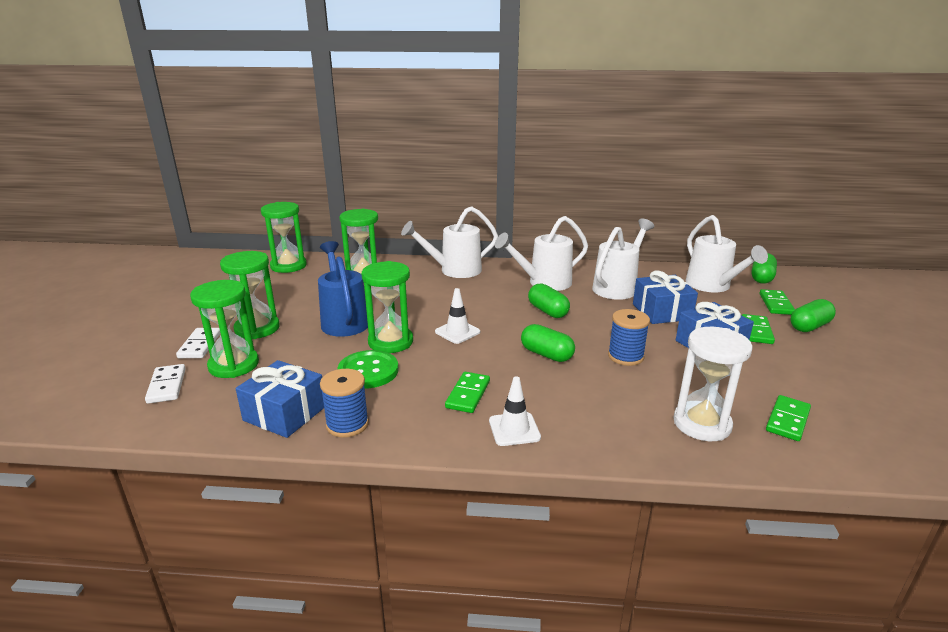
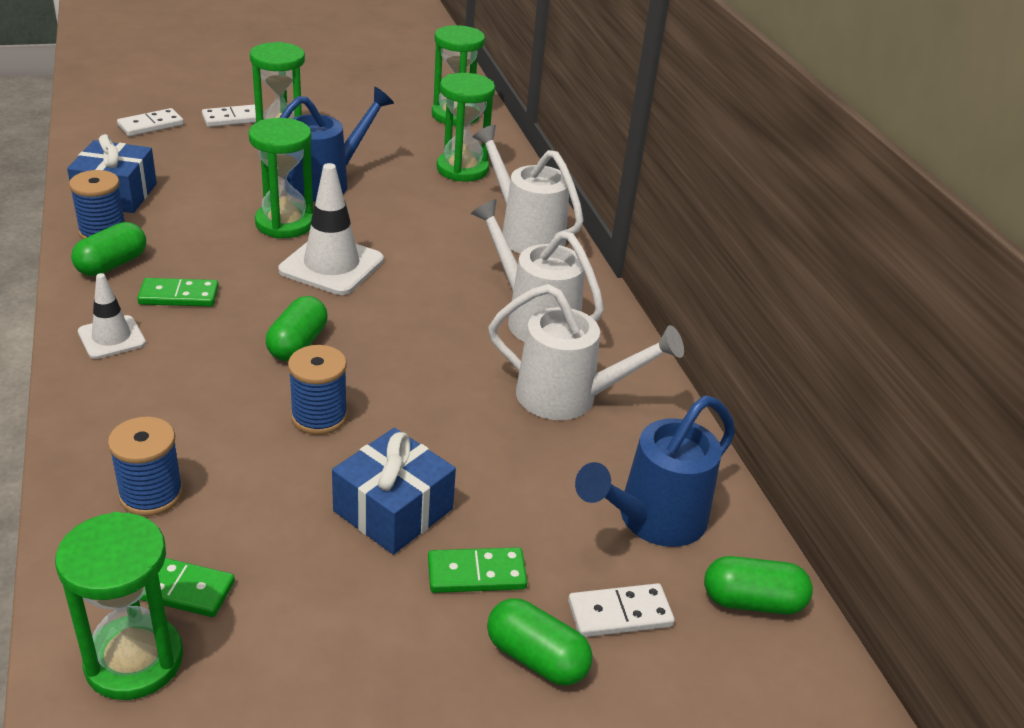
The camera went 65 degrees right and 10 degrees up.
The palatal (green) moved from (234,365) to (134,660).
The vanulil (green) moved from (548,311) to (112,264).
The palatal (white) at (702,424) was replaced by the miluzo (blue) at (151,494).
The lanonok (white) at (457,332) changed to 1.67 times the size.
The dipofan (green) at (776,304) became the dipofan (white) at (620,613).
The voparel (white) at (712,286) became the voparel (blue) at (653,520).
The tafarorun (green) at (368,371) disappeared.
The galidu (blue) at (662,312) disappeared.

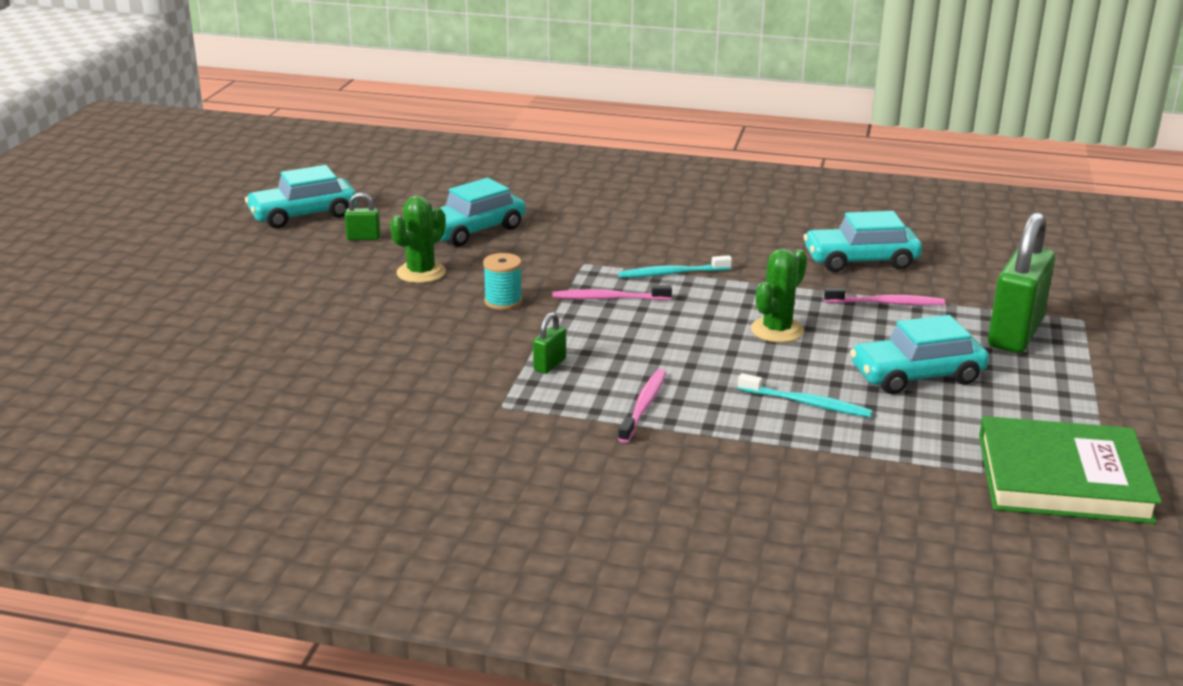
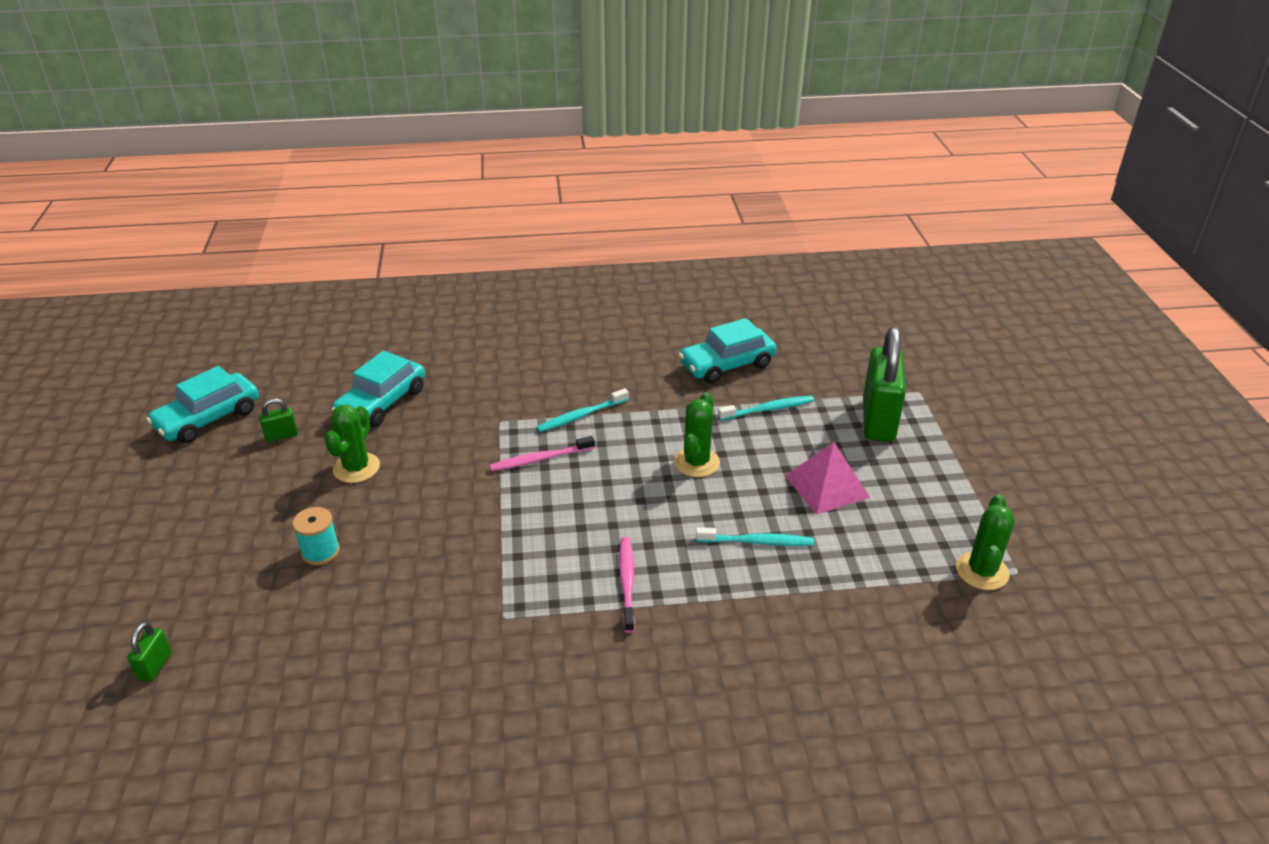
The camera went 20 degrees left and 10 degrees up.
The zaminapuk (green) moved from (549,365) to (155,666).
The miluzo (turquoise) moved from (503,301) to (320,552).
The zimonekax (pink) at (886,303) became the zimonekax (turquoise) at (768,409).
The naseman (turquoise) at (916,375) was replaced by the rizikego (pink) at (827,486).
The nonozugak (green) at (1063,478) was replaced by the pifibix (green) at (982,571).

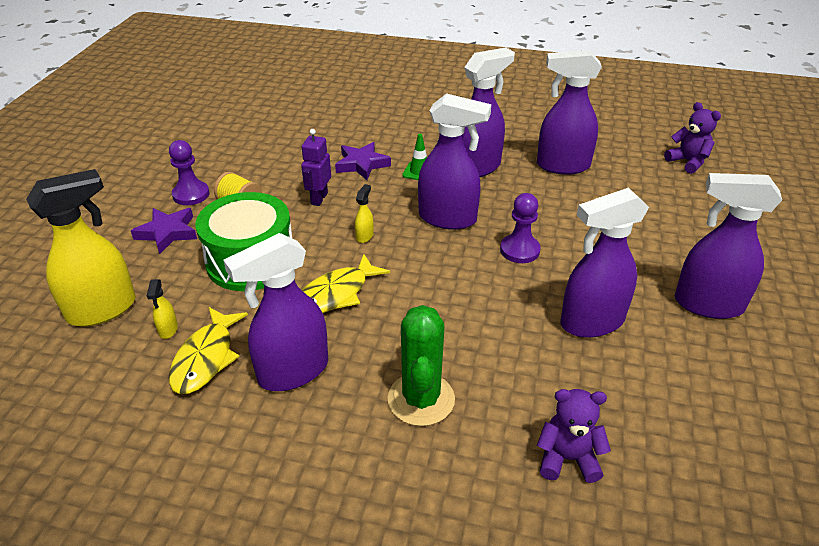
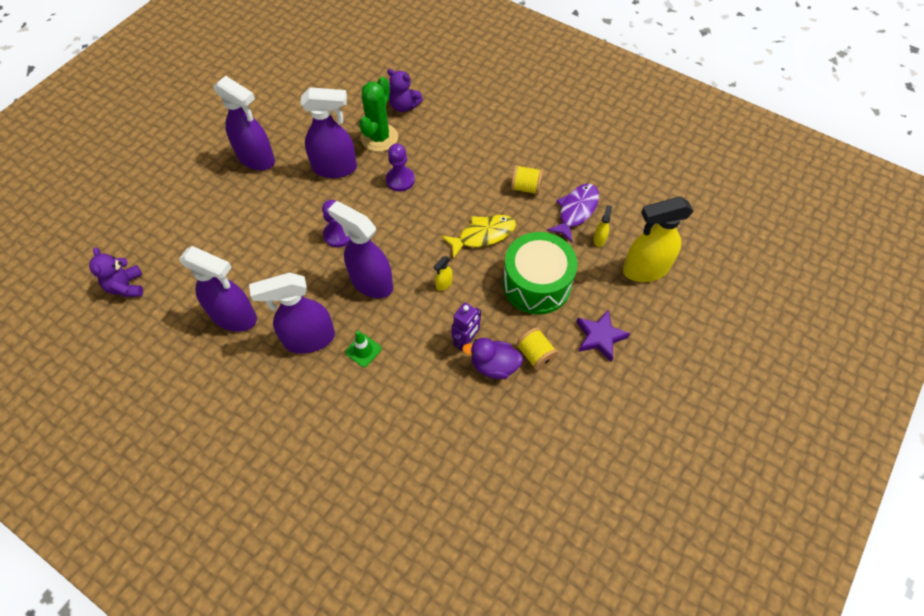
The camera went 160 degrees left and 20 degrees up.
The pifibix (green) moved from (421,399) to (379,138).
The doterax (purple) moved from (191,194) to (400,180).
The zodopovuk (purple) at (494,366) appeared.
The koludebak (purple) at (292,372) was replaced by the miluzo (yellow) at (526,187).
The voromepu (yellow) at (206,358) became the voromepu (purple) at (576,211).
The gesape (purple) at (362,164) disappeared.

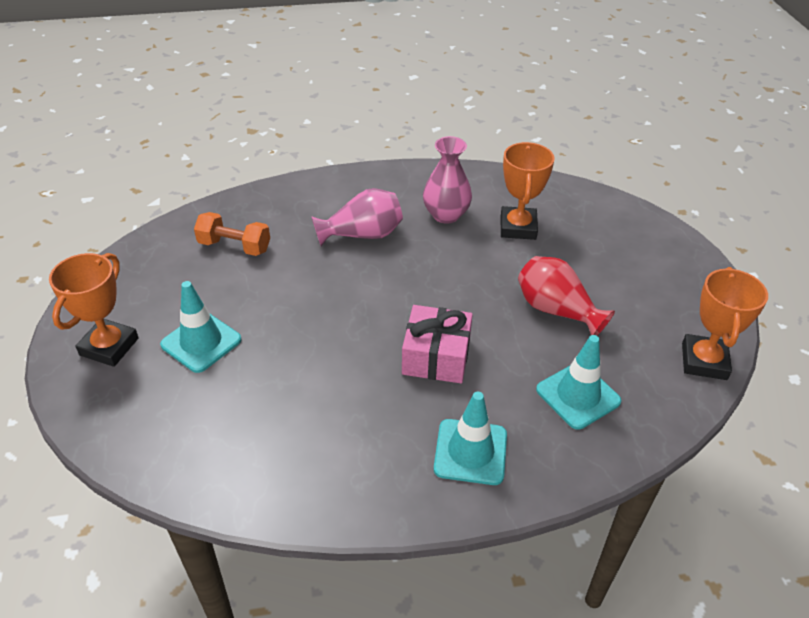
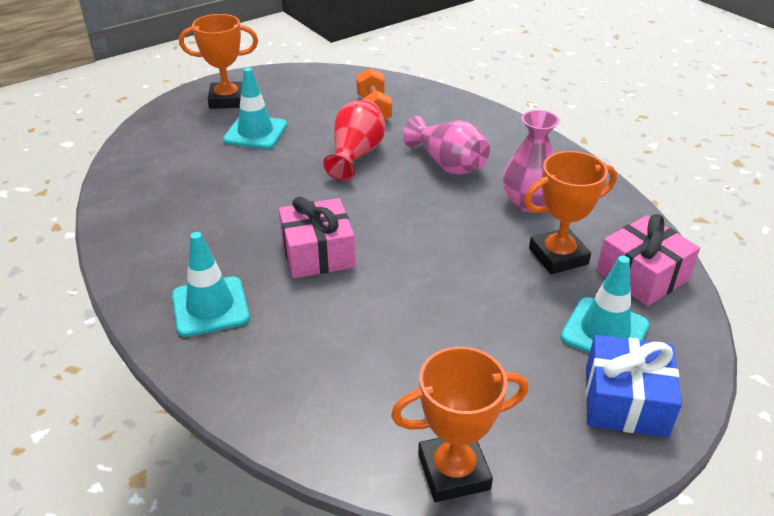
The camera went 65 degrees right and 5 degrees down.
The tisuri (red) moved from (556,310) to (355,155).
The lanonok (turquoise) moved from (578,395) to (604,331).
The galidu (blue) at (625,401) appeared.
The galidu (pink) at (642,275) appeared.

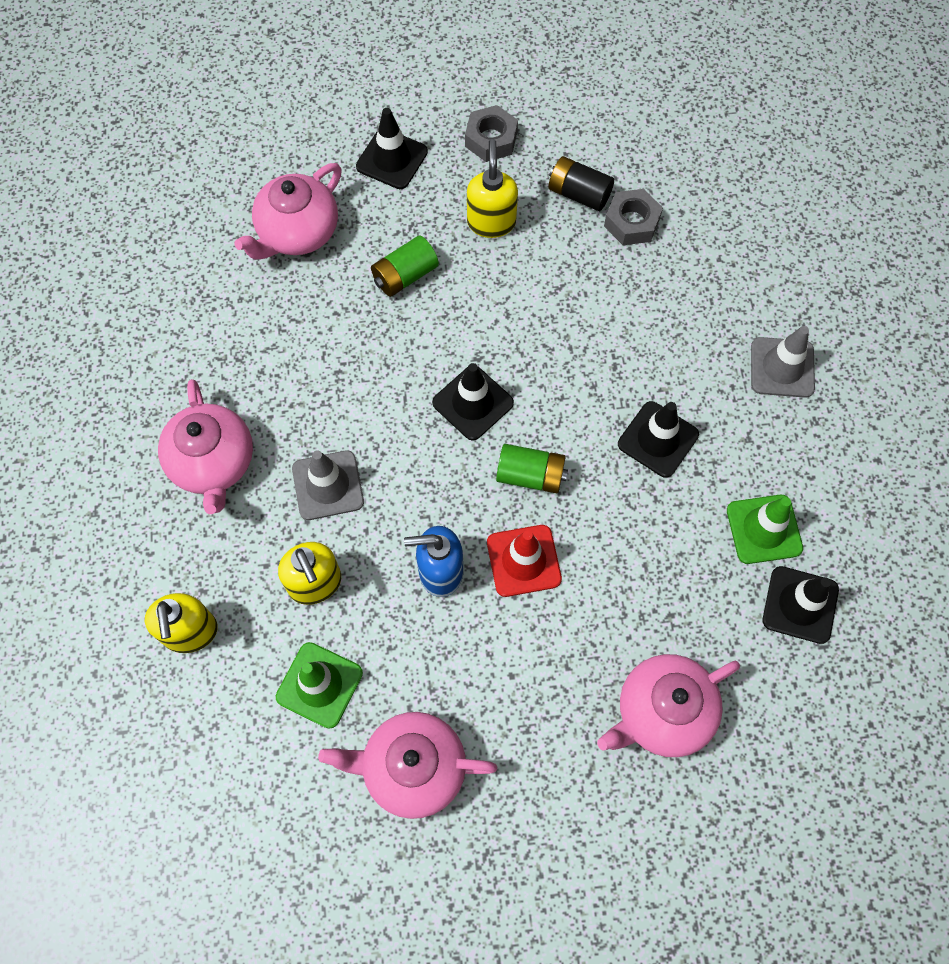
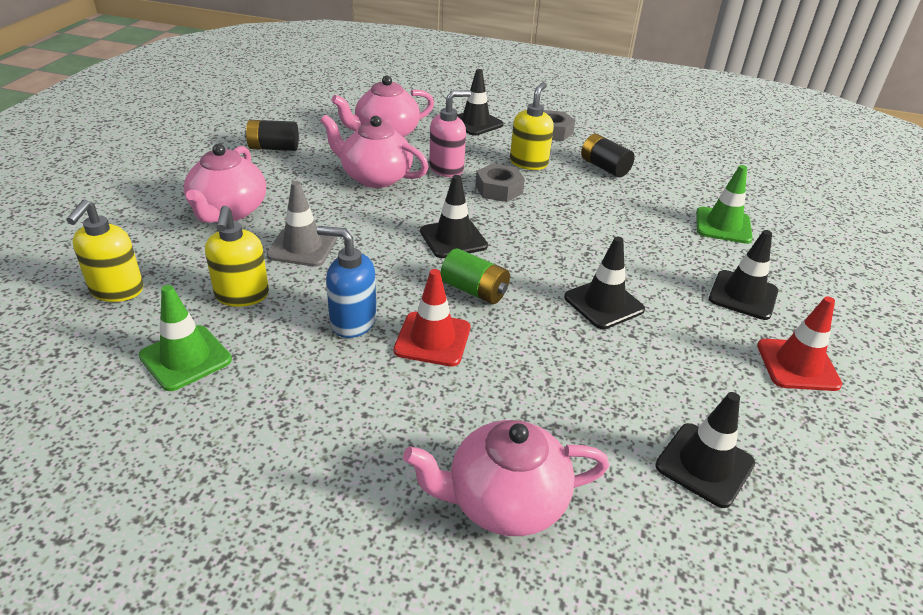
The camera went 20 degrees right and 30 degrees down.
The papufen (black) at (273,148) appeared.
The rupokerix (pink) moved from (412,768) to (375,177).
The papufen (green) at (405,276) was replaced by the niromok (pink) at (447,169).
The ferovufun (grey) moved from (632,222) to (499,189).
The lanonok (green) moved from (764,529) to (723,226).
The lanonok (grey) at (782,367) became the lanonok (black) at (743,295).
The lanonok (red) at (797,365) appeared.

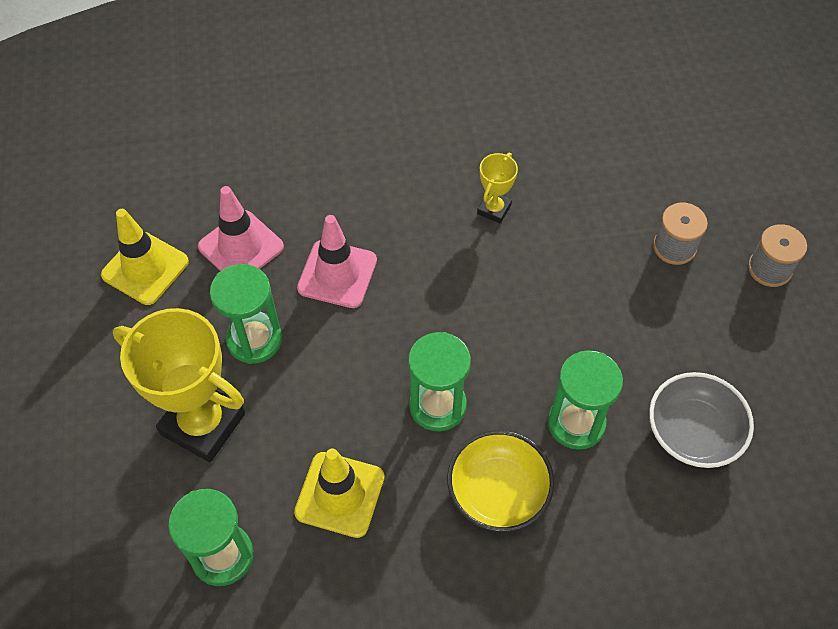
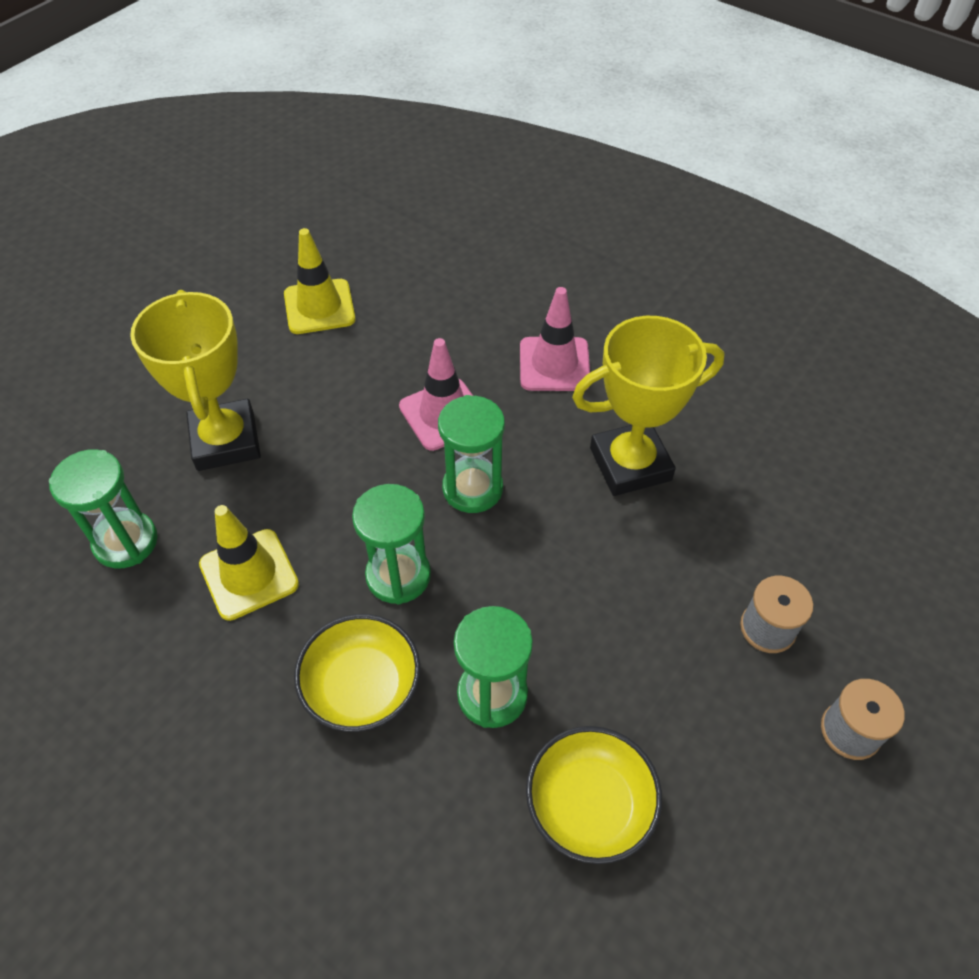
The camera went 45 degrees right and 5 degrees down.
The palatal (green) moved from (254,339) to (472,488).
The lanonok (pink) moved from (241,247) to (554,364).
The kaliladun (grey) at (693,432) became the kaliladun (yellow) at (589,805).
The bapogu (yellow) at (494,209) changed to 2.09 times the size.

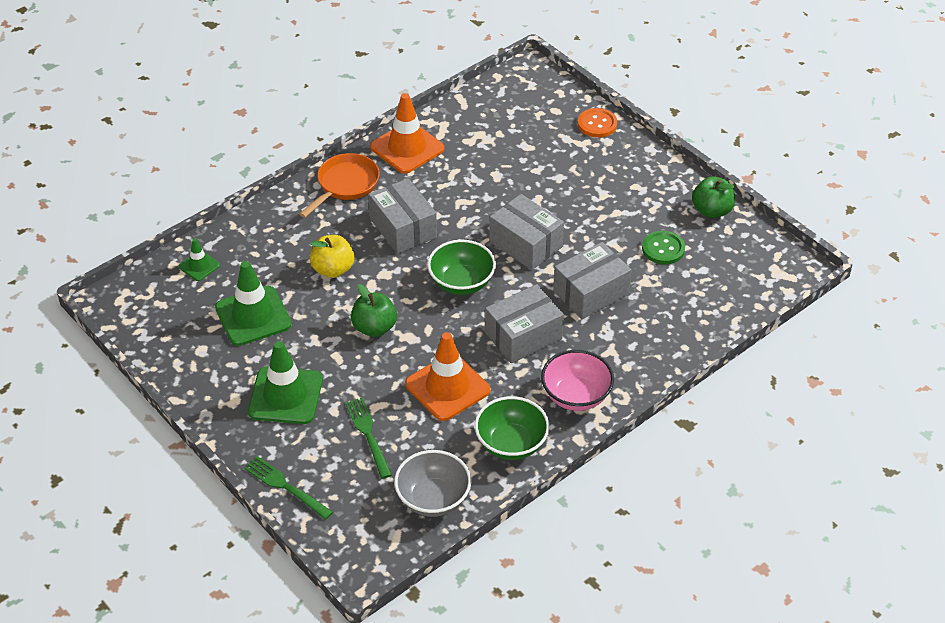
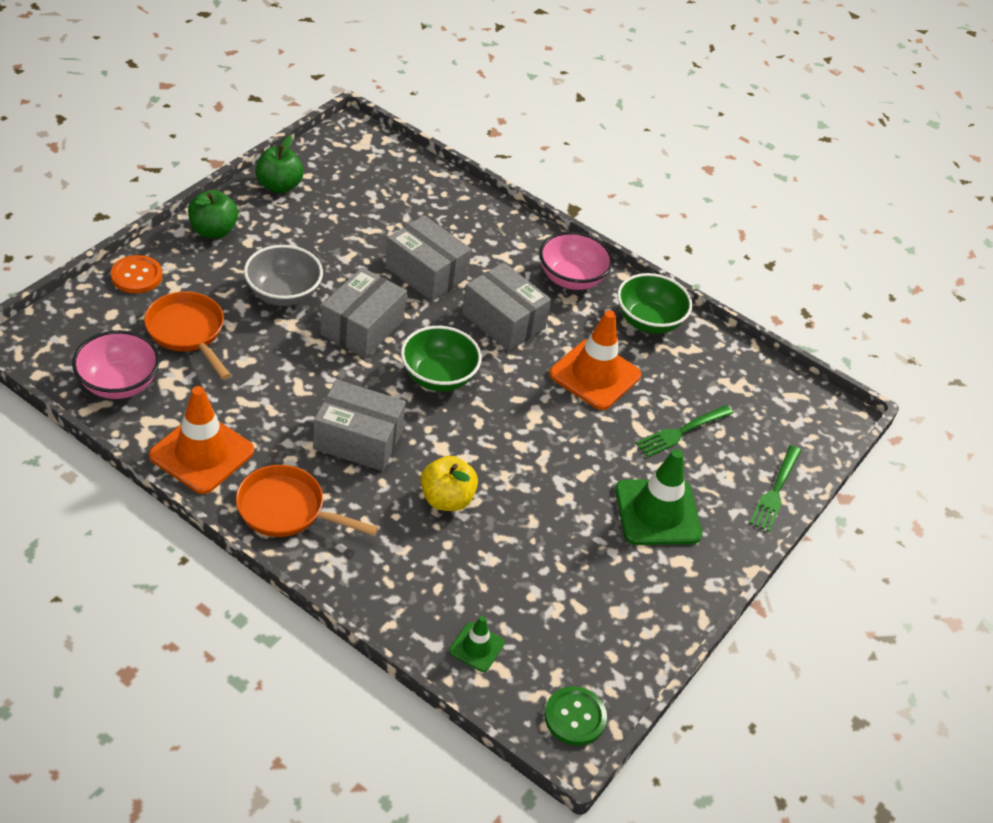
The camera went 110 degrees left and 0 degrees up.
The kaliladun (pink) at (119,384) appeared.
The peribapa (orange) at (188,332) appeared.
The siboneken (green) moved from (374,328) to (213,231).
The kaliladun (grey) moved from (433,499) to (283,294).
The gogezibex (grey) at (403,228) turned 60 degrees clockwise.
The tafarorun (green) moved from (663,249) to (575,717).
The lanonok (green) at (253,316) disappeared.

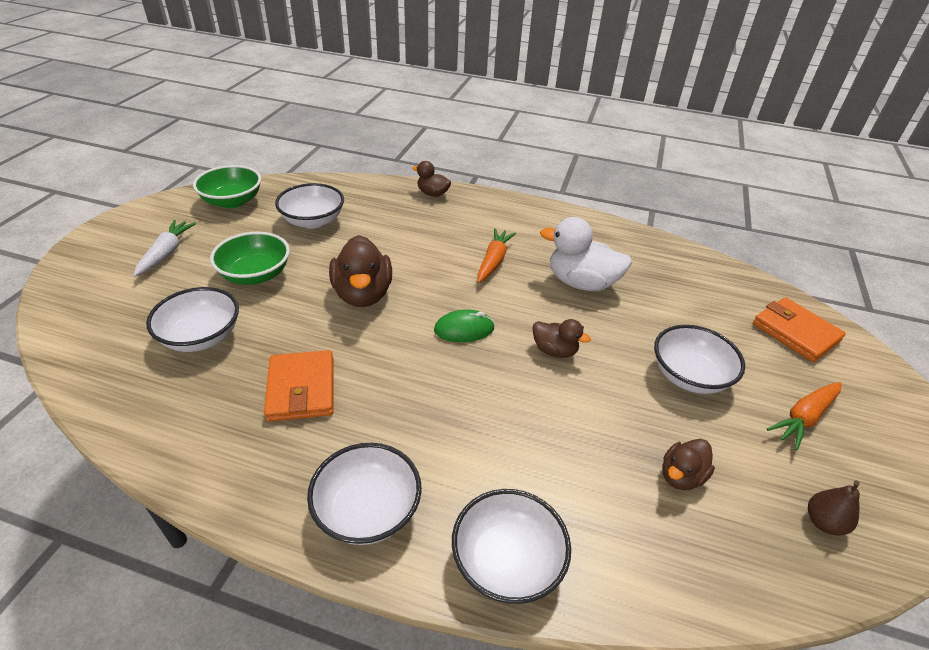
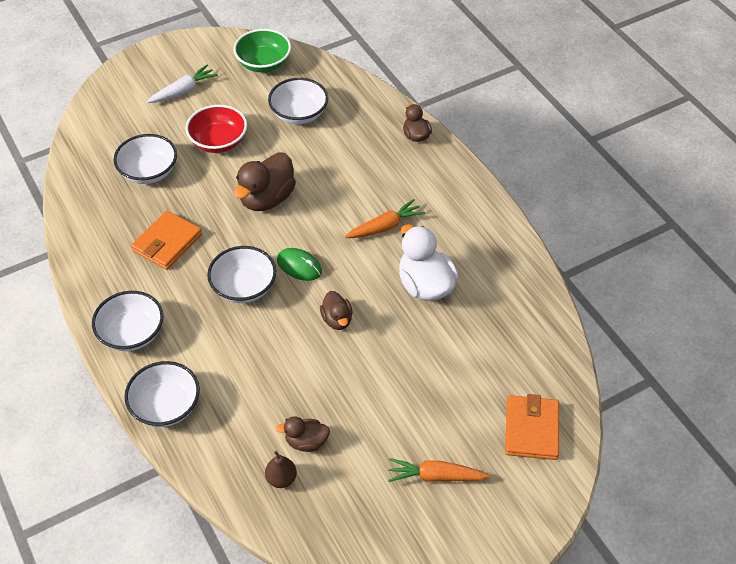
The camera went 45 degrees right and 10 degrees up.
The kaliladun (green) at (255,275) became the kaliladun (red) at (218,141).
The kaliladun (white) moved from (689,376) to (244,287).
The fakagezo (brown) moved from (823,522) to (281,478).

